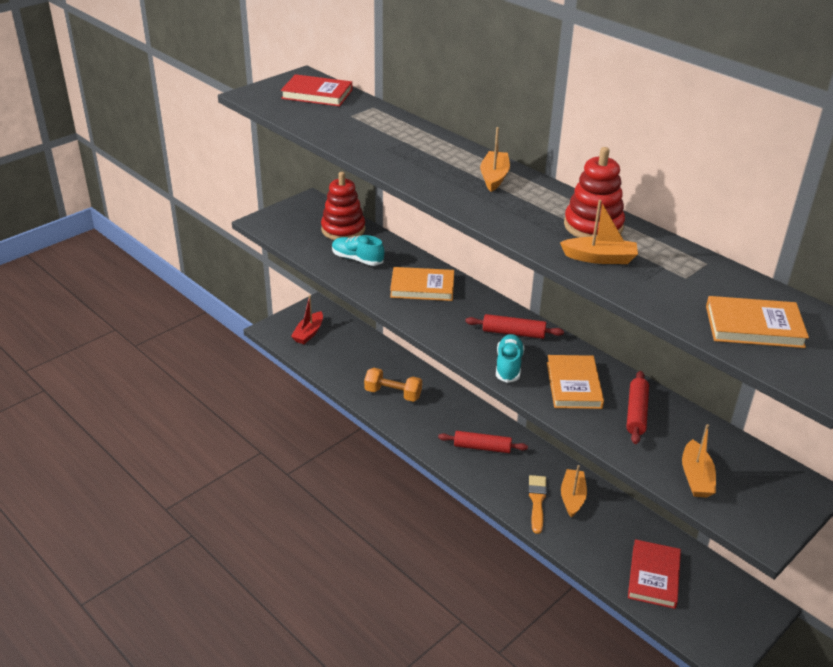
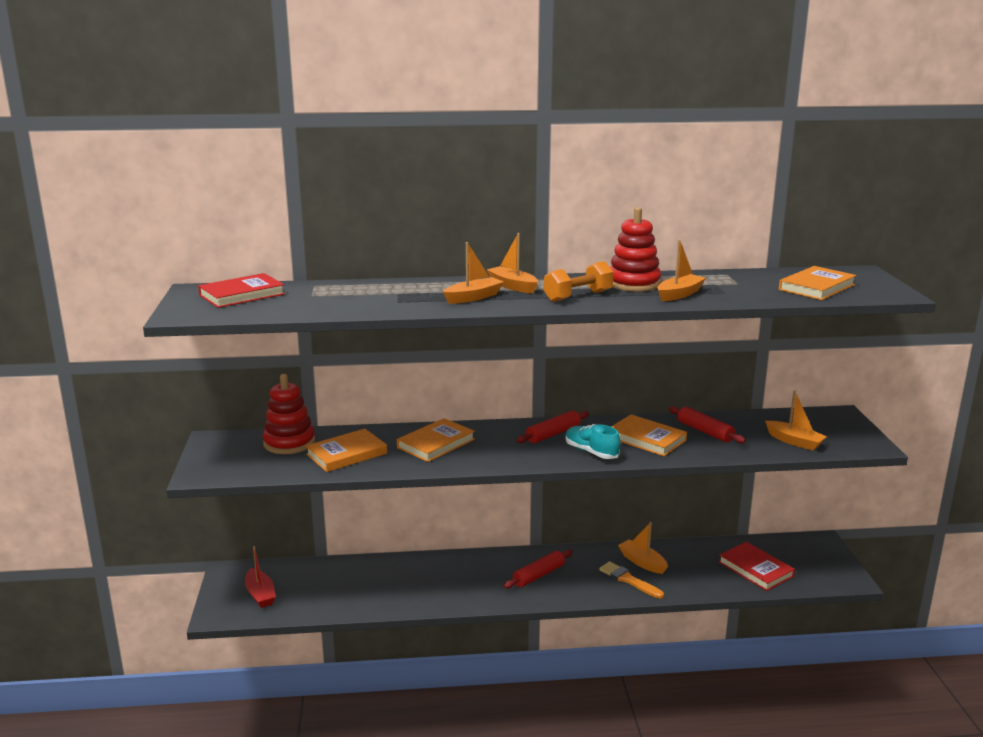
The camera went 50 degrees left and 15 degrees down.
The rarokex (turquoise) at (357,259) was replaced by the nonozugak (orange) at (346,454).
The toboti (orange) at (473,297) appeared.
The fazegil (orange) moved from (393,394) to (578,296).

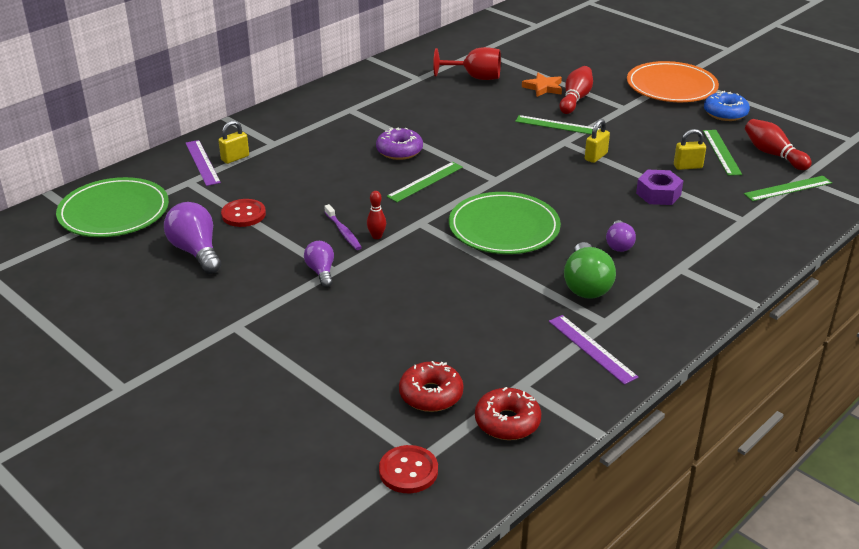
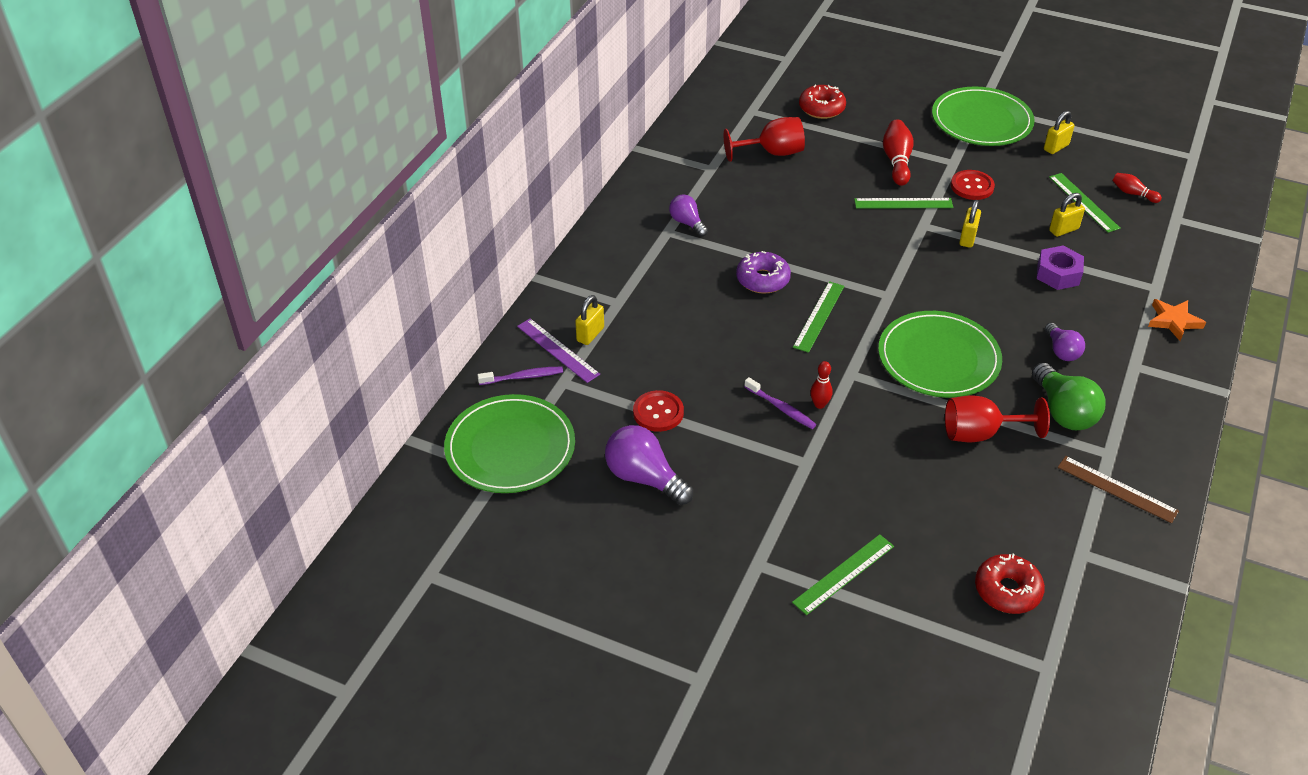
The camera went 20 degrees left and 10 degrees up.
The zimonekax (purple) at (523,377) appeared.
The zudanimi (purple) moved from (321,272) to (687,223).
The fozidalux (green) moved from (788,188) to (843,574).
The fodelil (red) moved from (507,422) to (821,108).
The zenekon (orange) at (671,86) became the zenekon (green) at (981,121).
The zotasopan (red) at (980,433) appeared.
The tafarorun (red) moved from (408,471) to (972,186).
The fodelil (blue) at (725,113) was replaced by the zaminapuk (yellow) at (1056,147).
The fozidalux (purple) at (592,348) became the fozidalux (brown) at (1117,489).
The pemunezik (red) at (773,154) changed to 0.60 times the size.
The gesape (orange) moved from (543,88) to (1173,321).

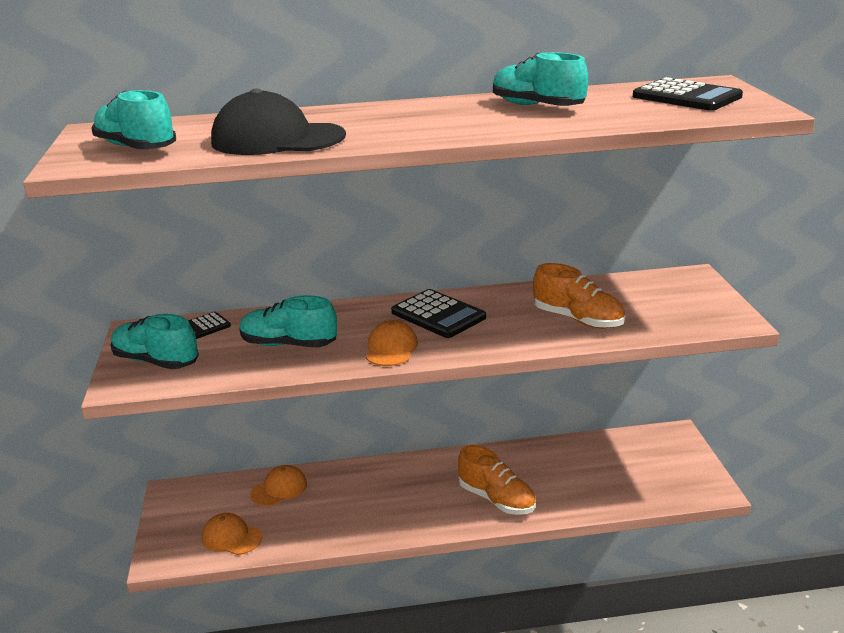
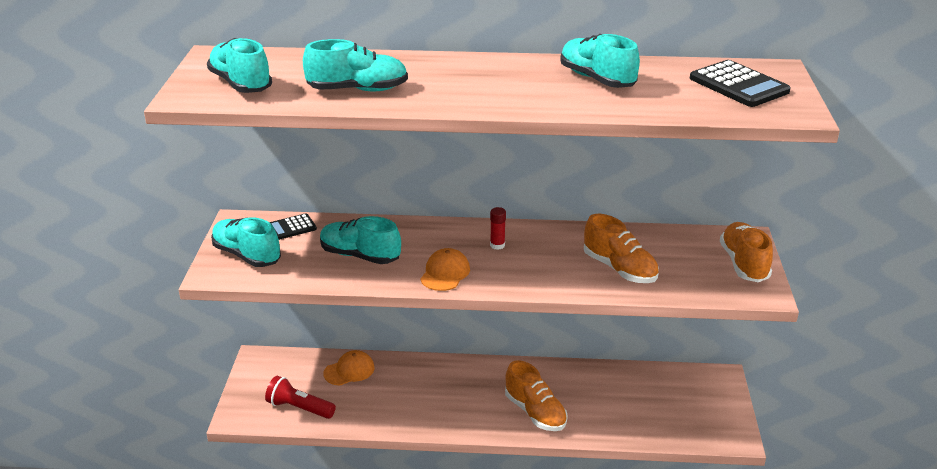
The camera went 10 degrees right and 5 degrees up.
The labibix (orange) at (231,537) was replaced by the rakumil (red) at (299,408).
The labibix (black) at (277,139) was replaced by the rarokex (turquoise) at (358,90).
The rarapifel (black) at (438,315) was replaced by the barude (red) at (497,245).
The rarokex (orange) at (743,264) appeared.

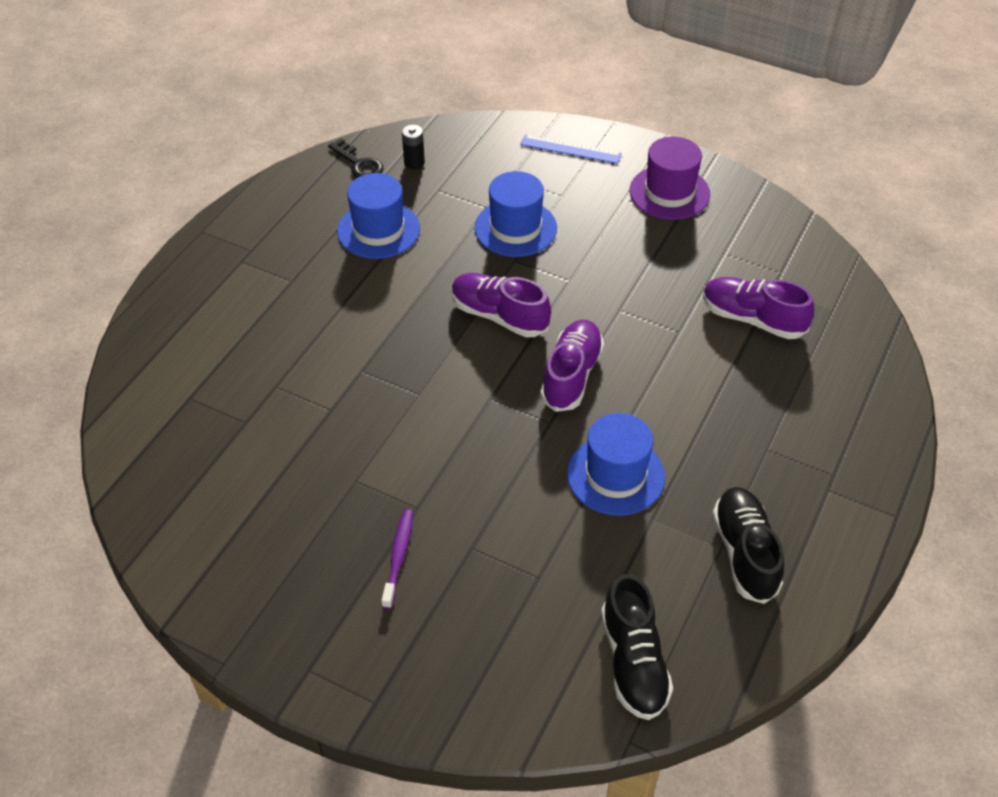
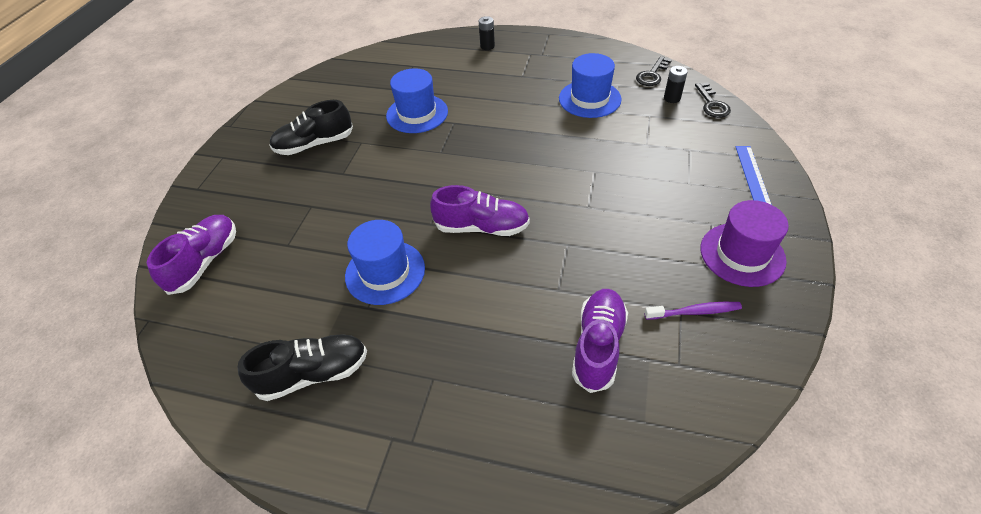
The camera went 80 degrees right and 0 degrees up.
The rarokex (purple) moved from (499,316) to (205,261).
The rarokex (black) moved from (633,662) to (314,144).
The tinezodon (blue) moved from (515,228) to (417,114).
The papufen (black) at (487,46) appeared.
The zimonekax (purple) moved from (398,557) to (694,312).
The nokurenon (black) at (712,104) appeared.

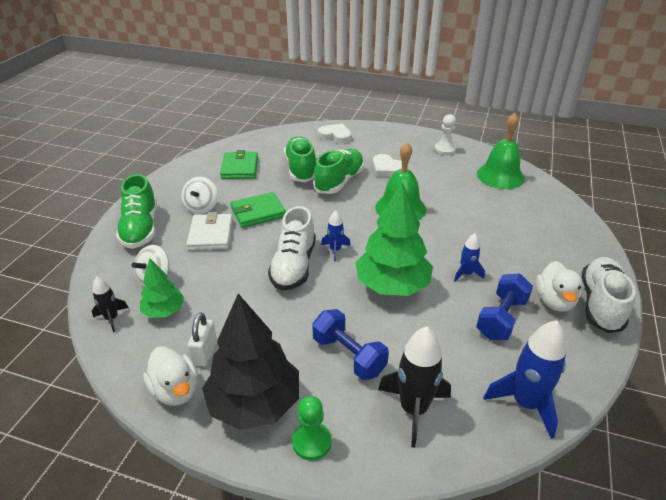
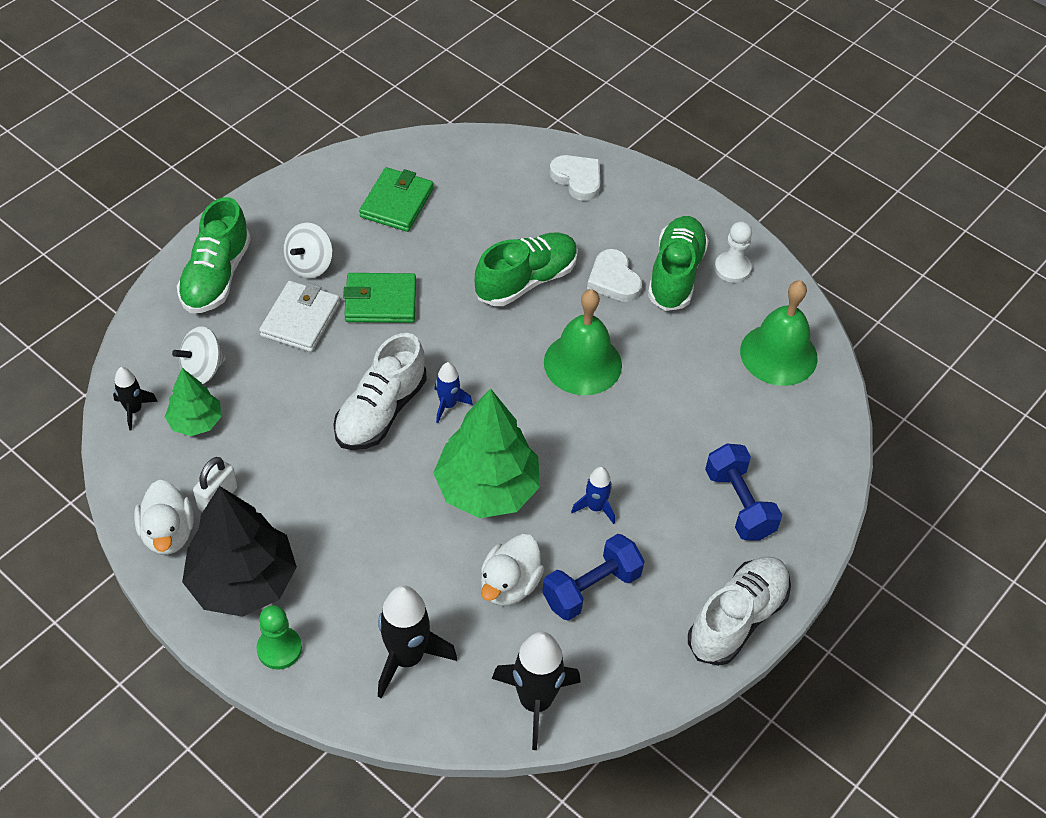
The camera went 20 degrees right and 15 degrees up.
The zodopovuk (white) moved from (554,301) to (509,585).
The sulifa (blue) at (525,403) became the sulifa (black) at (535,702).
The rarokex (green) moved from (301,169) to (675,274).
The fazegil (blue) moved from (349,355) to (739,504).

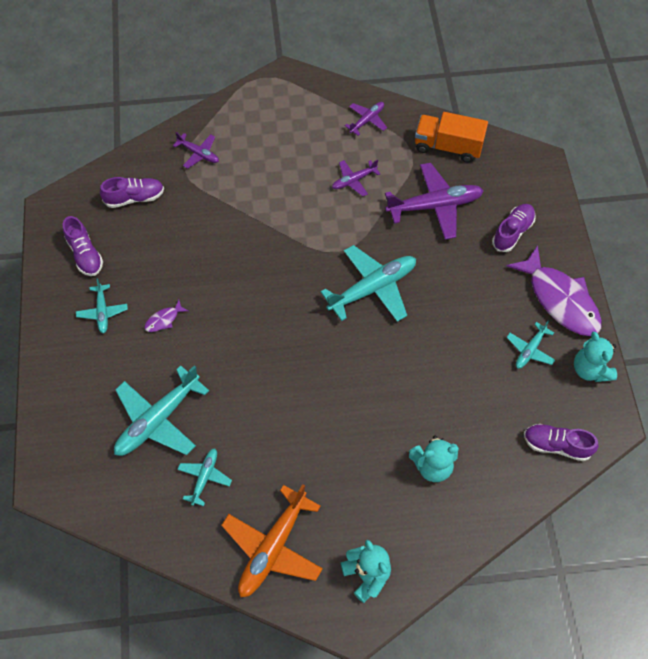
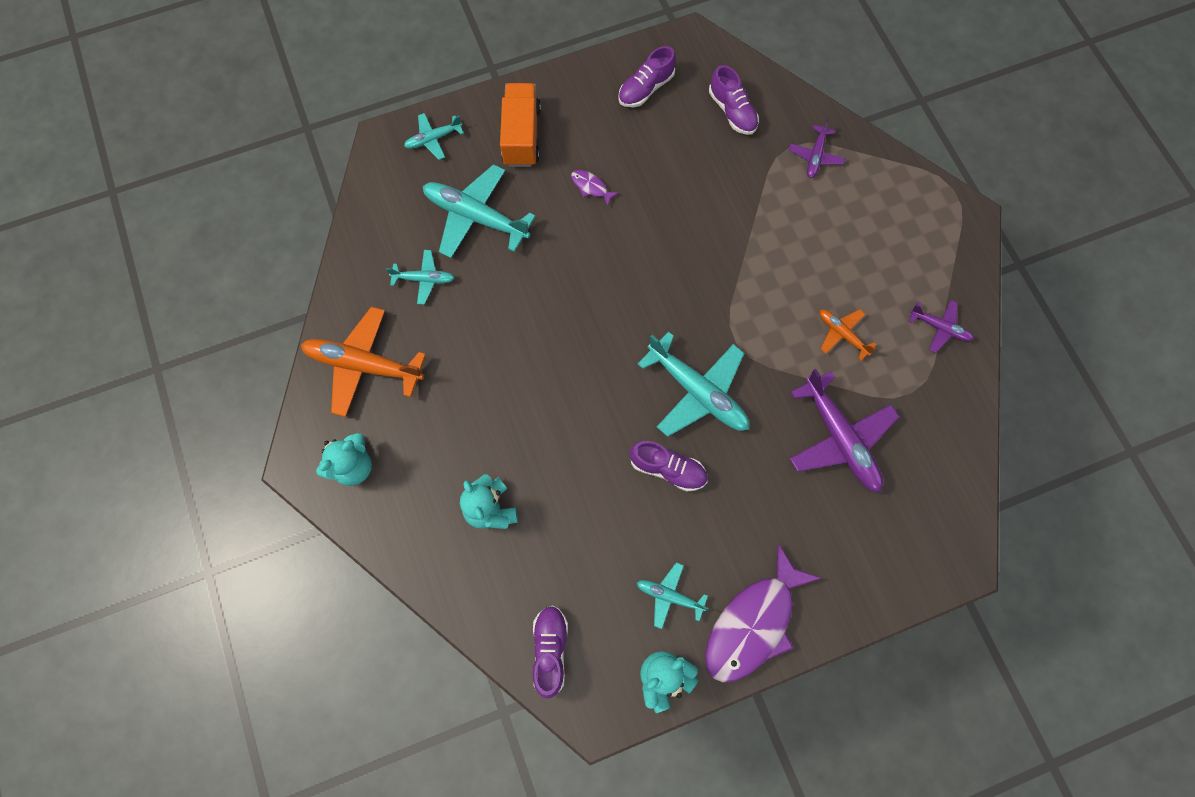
The camera went 75 degrees right and 10 degrees up.
The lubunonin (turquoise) moved from (102,312) to (433,139).
The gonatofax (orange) moved from (448,146) to (522,136).
The rarokex (purple) moved from (512,232) to (668,469).
The lubunonin (purple) at (354,180) became the lubunonin (orange) at (842,334).

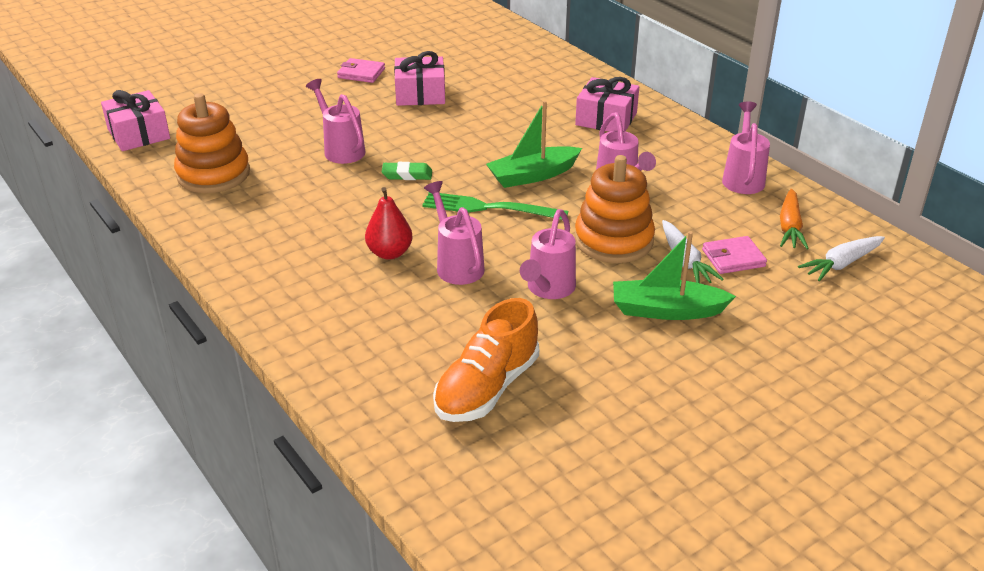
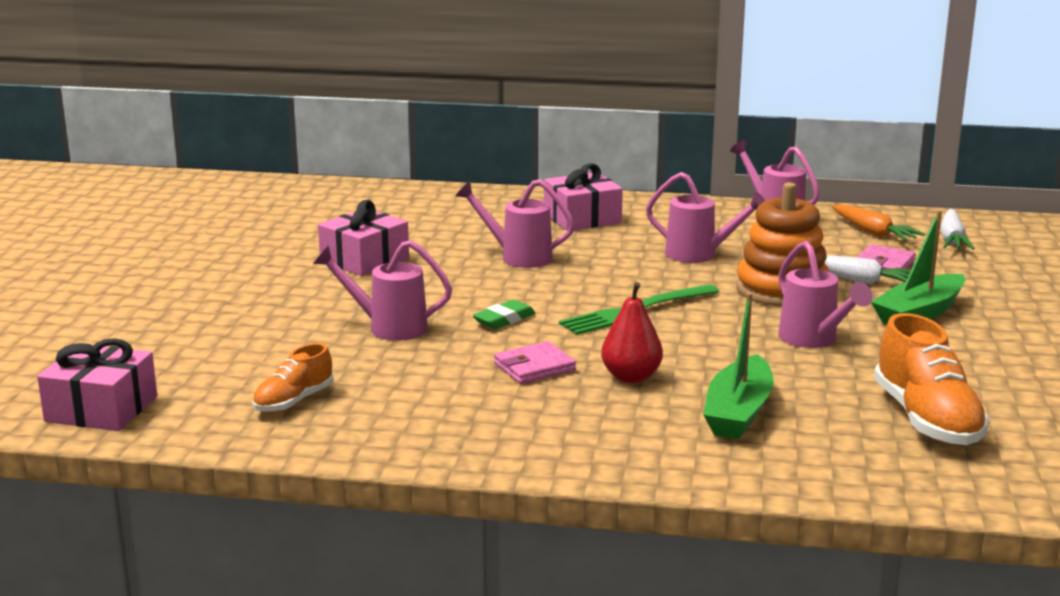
The camera went 45 degrees left and 15 degrees down.
The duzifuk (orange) at (213,174) was replaced by the rarokex (orange) at (293,401).
The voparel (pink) moved from (456,264) to (517,257).
The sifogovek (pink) moved from (361,73) to (534,367).
The toboti (green) moved from (532,175) to (738,412).

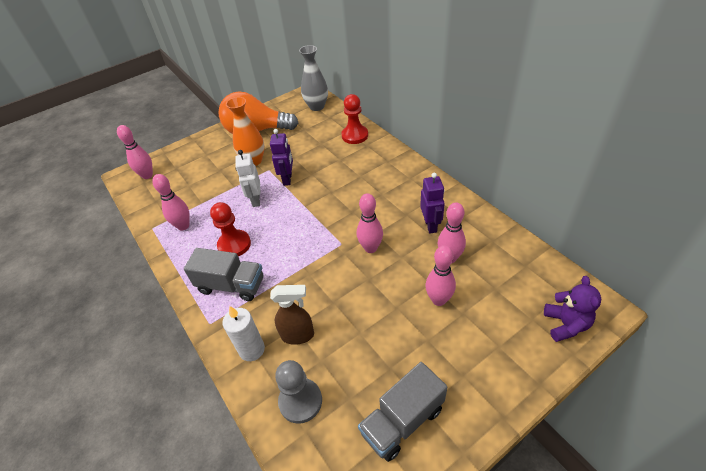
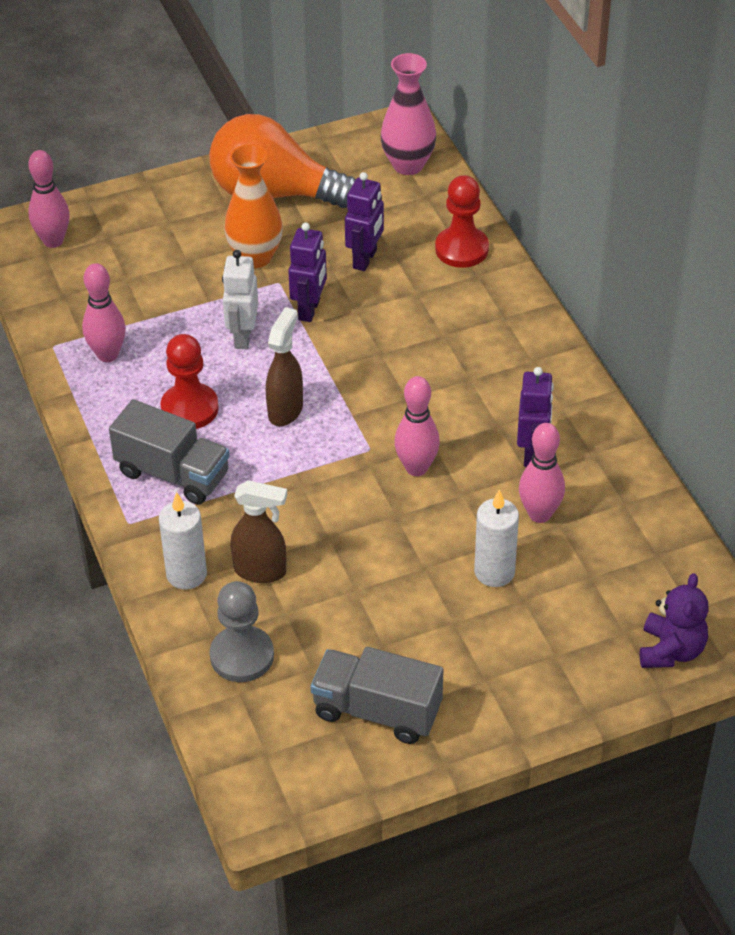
The camera went 10 degrees right and 0 degrees up.
The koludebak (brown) at (285,410) appeared.
The gonatofax (grey) at (402,421) turned 45 degrees clockwise.
The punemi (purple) at (365,259) appeared.
The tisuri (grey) at (317,106) became the tisuri (pink) at (408,165).
The pemunezik (pink) at (438,300) was replaced by the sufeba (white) at (494,572).

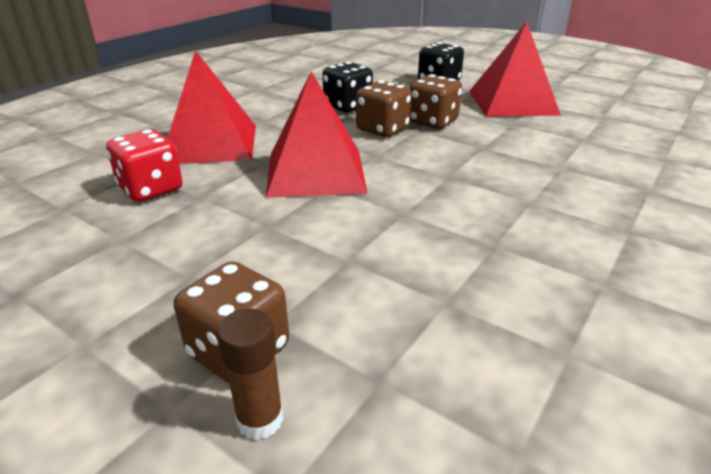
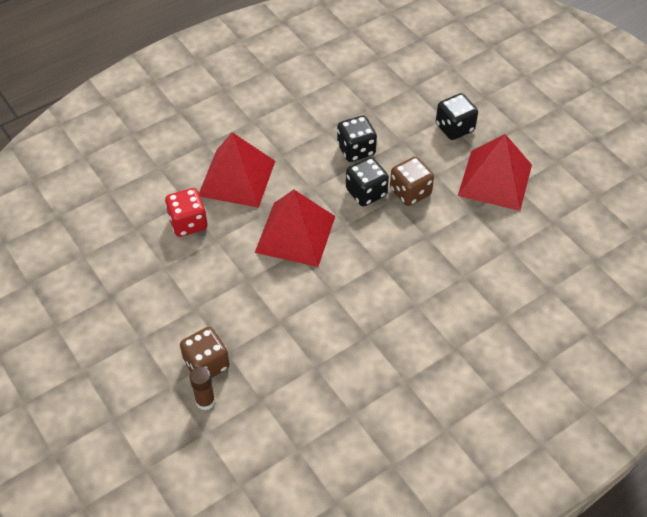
The camera went 20 degrees right and 20 degrees up.
The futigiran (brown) at (382,129) became the futigiran (black) at (366,192).

